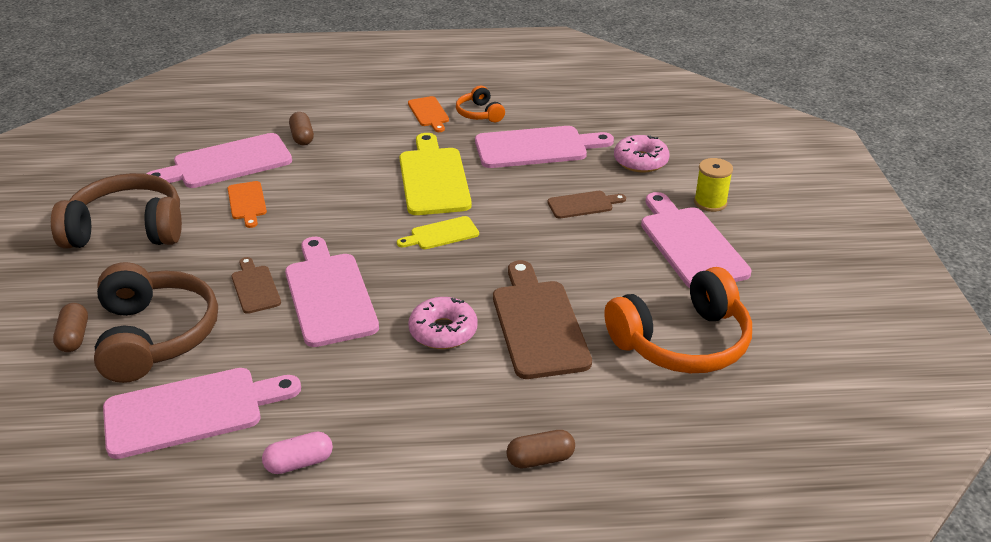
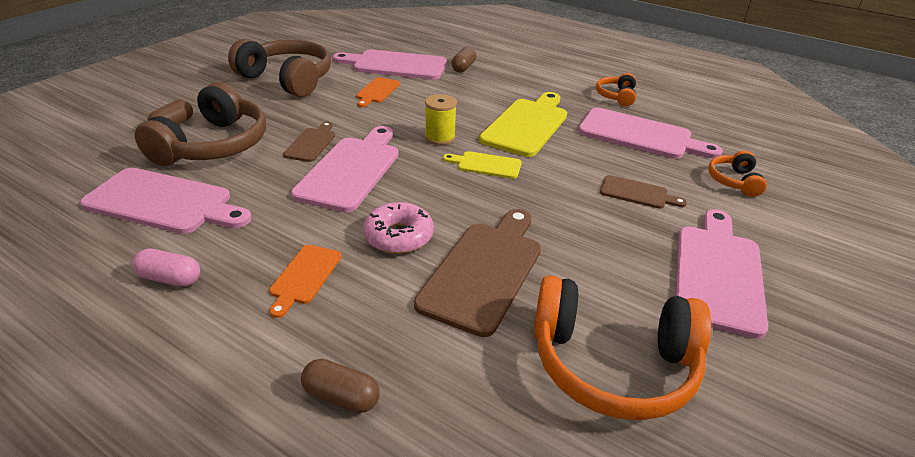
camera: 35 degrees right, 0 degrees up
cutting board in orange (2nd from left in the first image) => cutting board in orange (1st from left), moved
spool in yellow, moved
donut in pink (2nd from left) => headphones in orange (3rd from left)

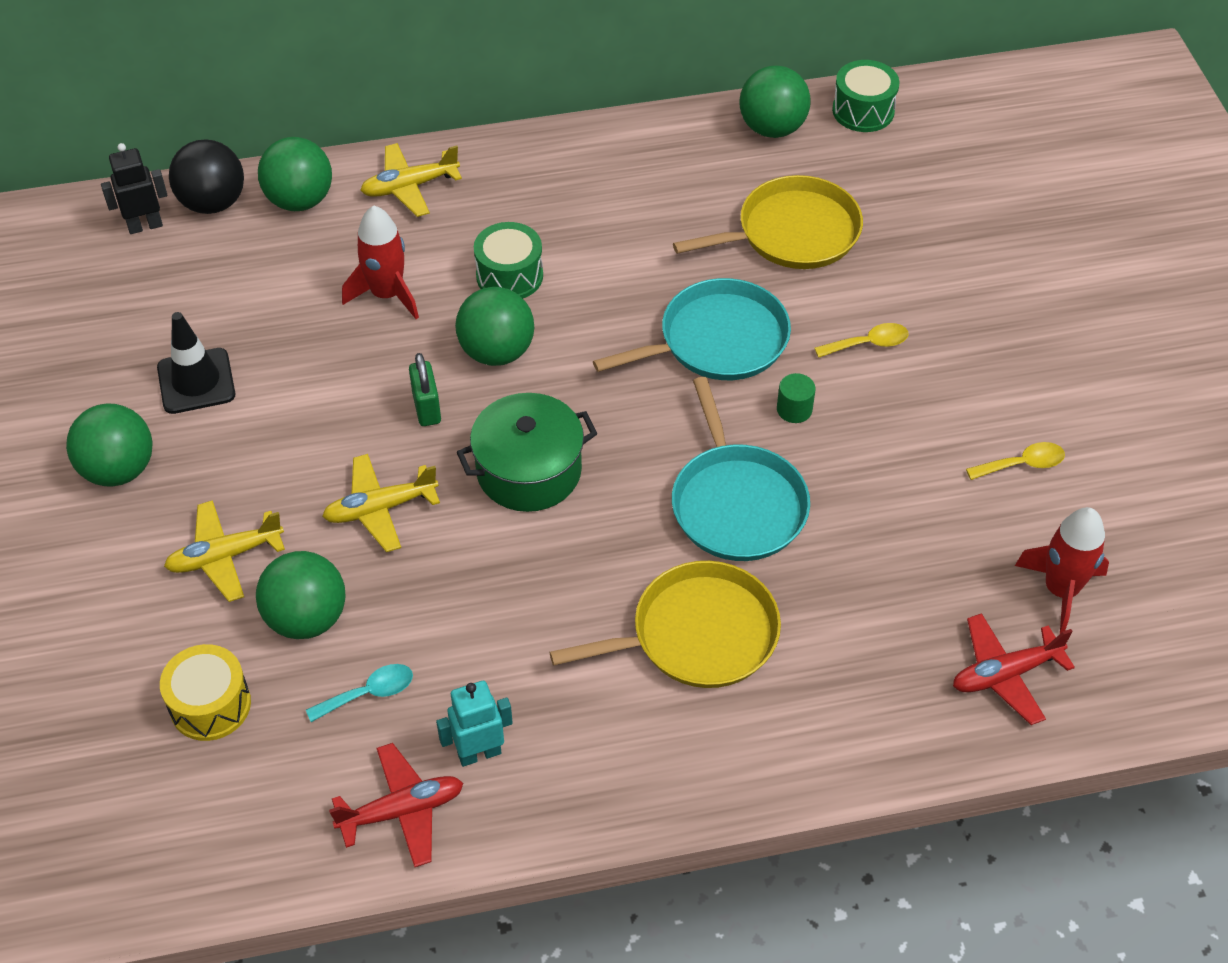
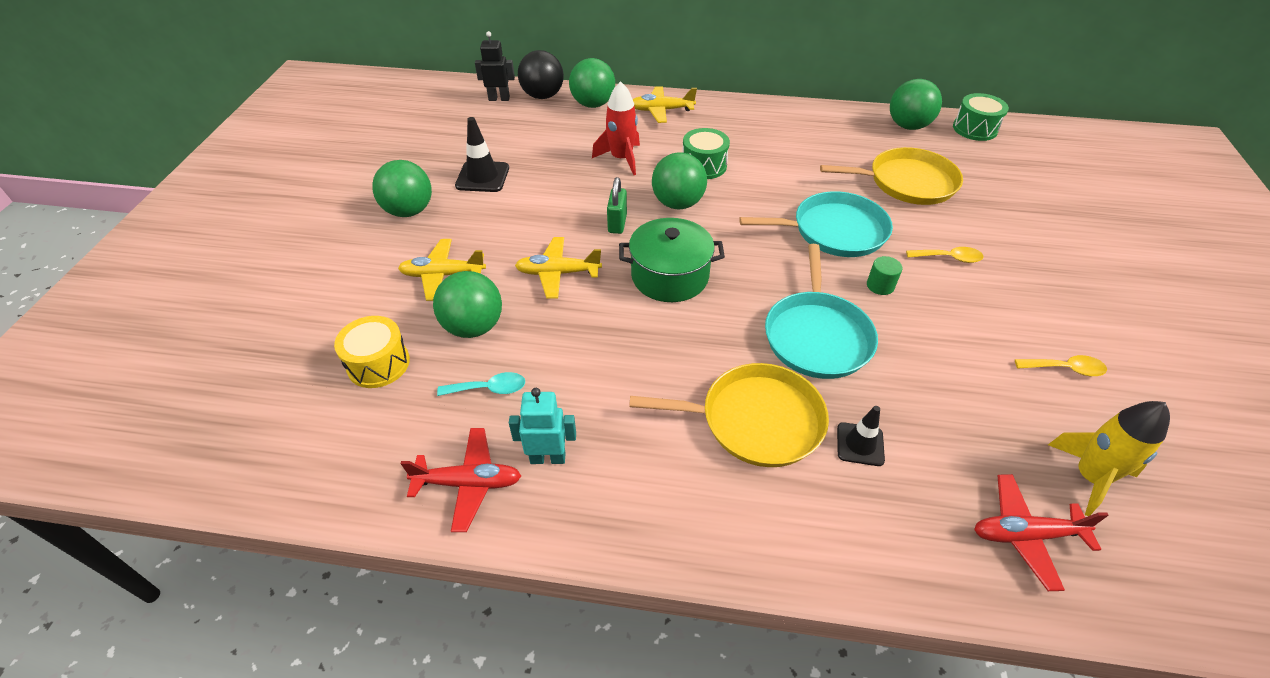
camera: 20 degrees right, 5 degrees down
nothing => traffic cone in black (2nd from left)
rocket in red (2nd from left) => rocket in yellow

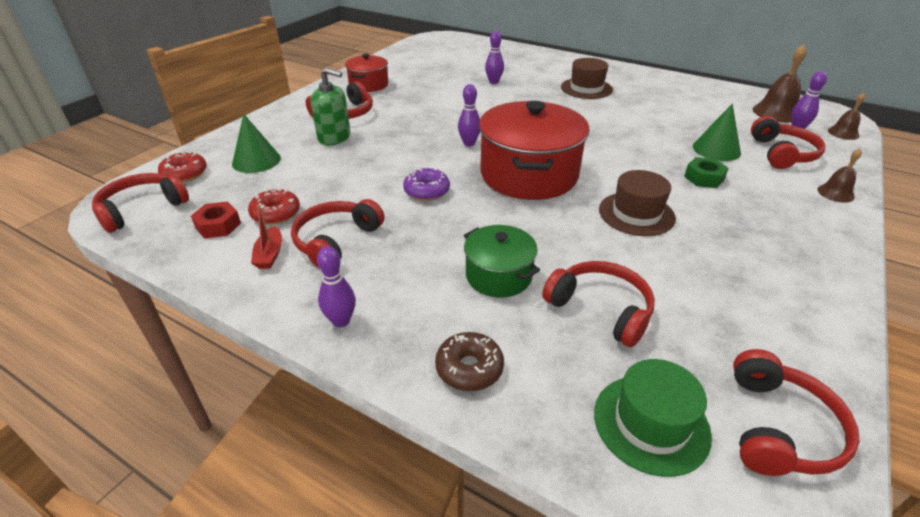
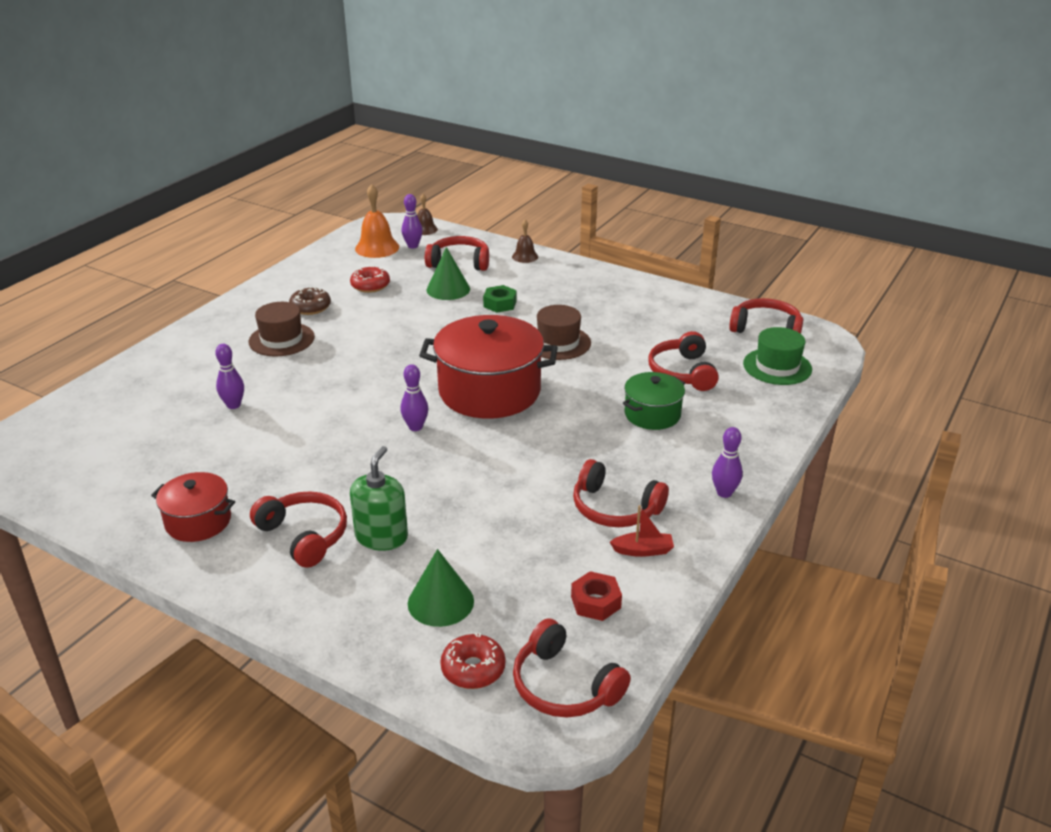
camera: 90 degrees left, 5 degrees down
donut in brown, moved
donut in red (2nd from left in the first image) => donut in red (1st from left), moved
bell in brown (1st from left) => bell in orange
headphones in red (4th from left in the first image) => headphones in red (5th from left), 45 degrees counterclockwise
donut in purple => nothing

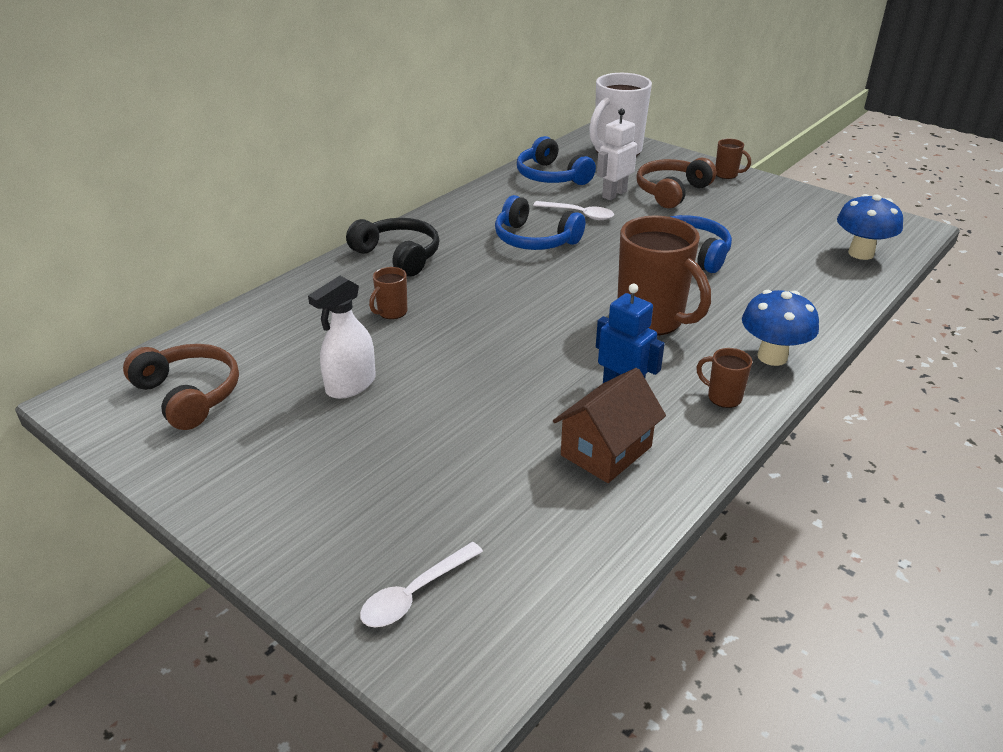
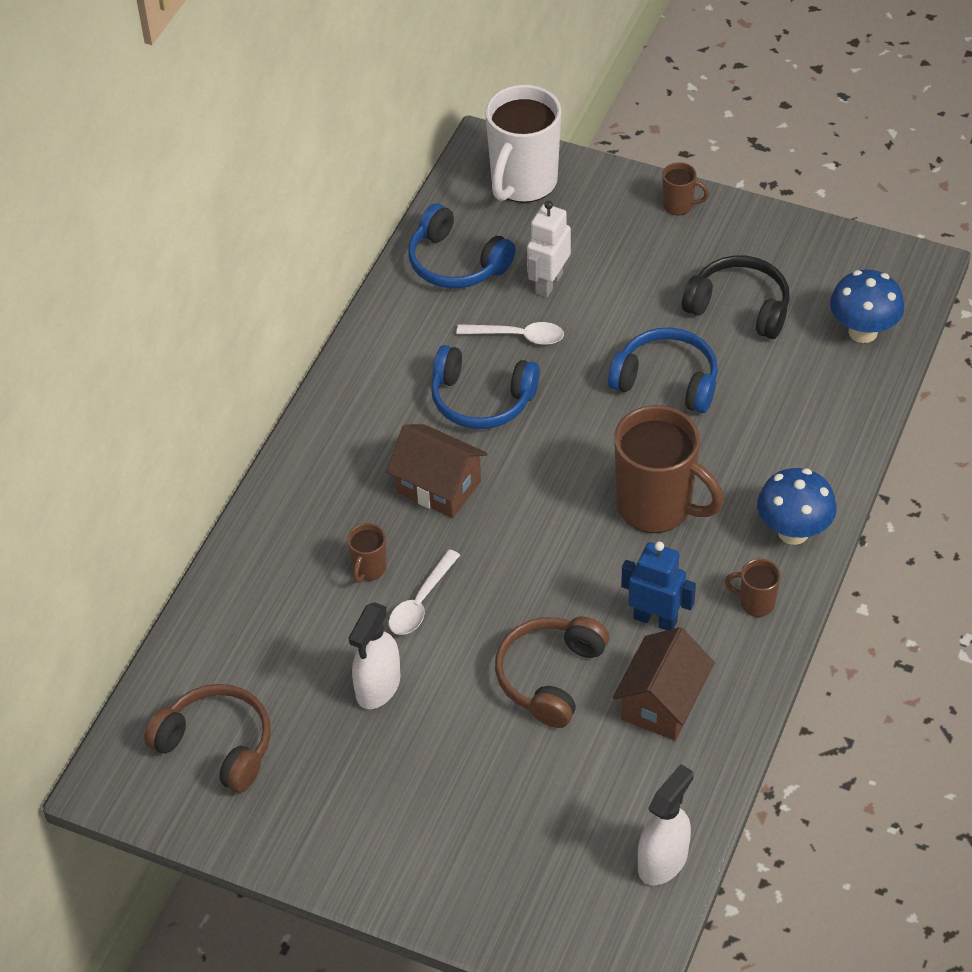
camera: 15 degrees left, 15 degrees up
nothing => house in brown (1st from left)
spoon in white (1st from left), moved
headphones in brown (2nd from left), moved
nothing => spray bottle in white (2nd from left)
headphones in black, moved

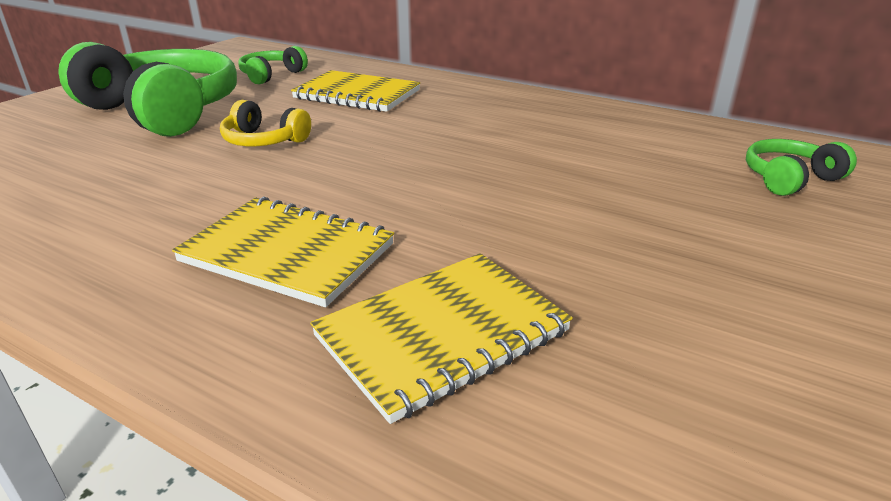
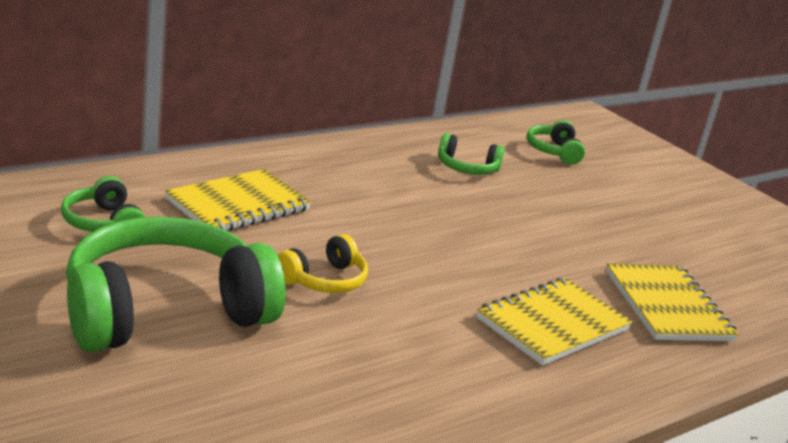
camera: 70 degrees left, 5 degrees down
nothing => headphones in green (3rd from left)

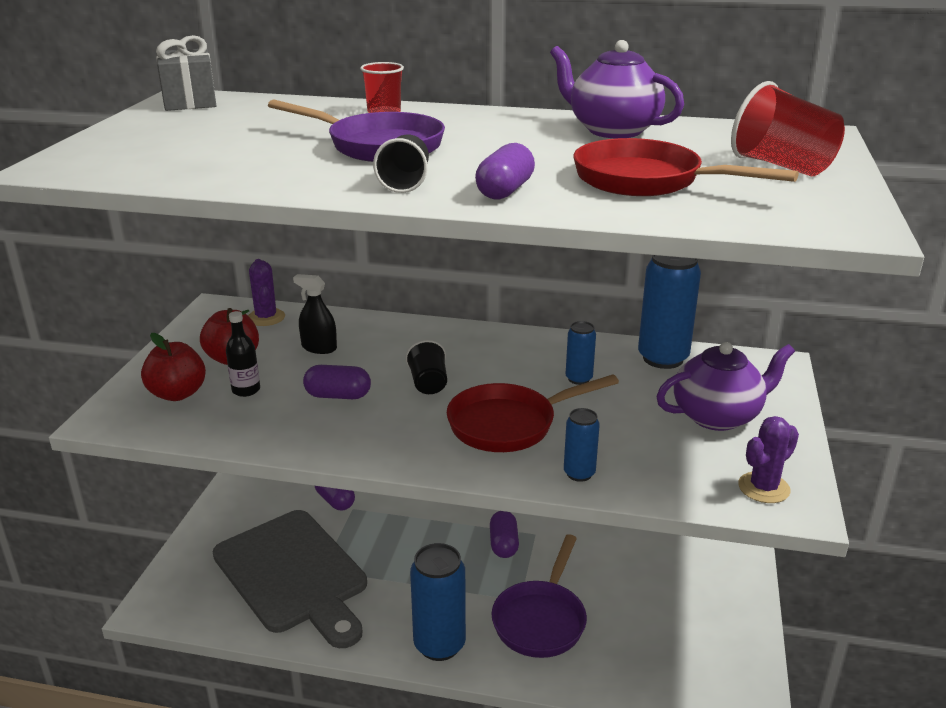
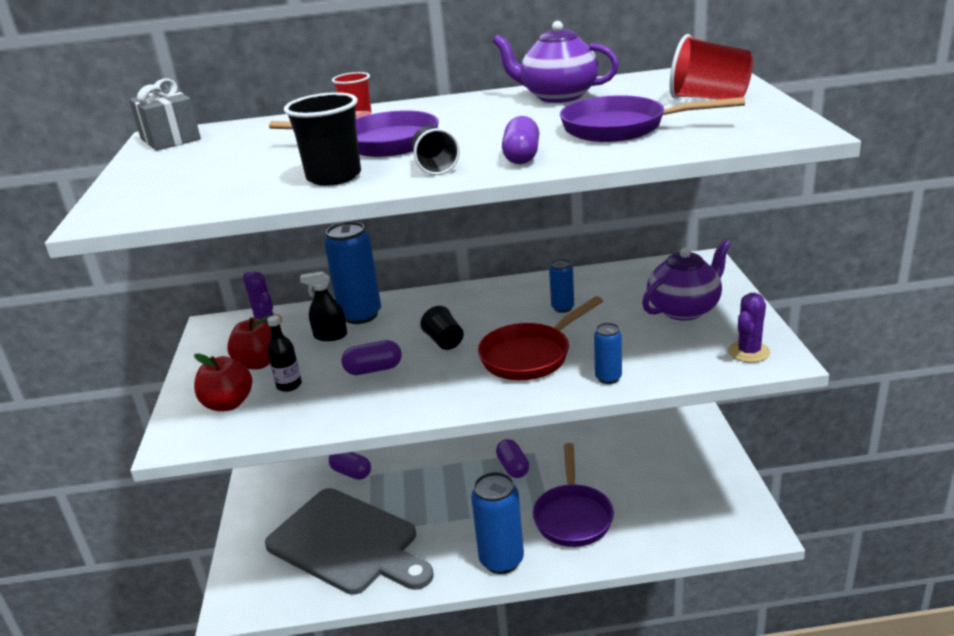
camera: 15 degrees left, 0 degrees up
nothing => cup in black (1st from left)
can in blue (4th from left in the first image) => can in blue (1st from left), moved
pan in red (2nd from left) => pan in purple (3rd from left)

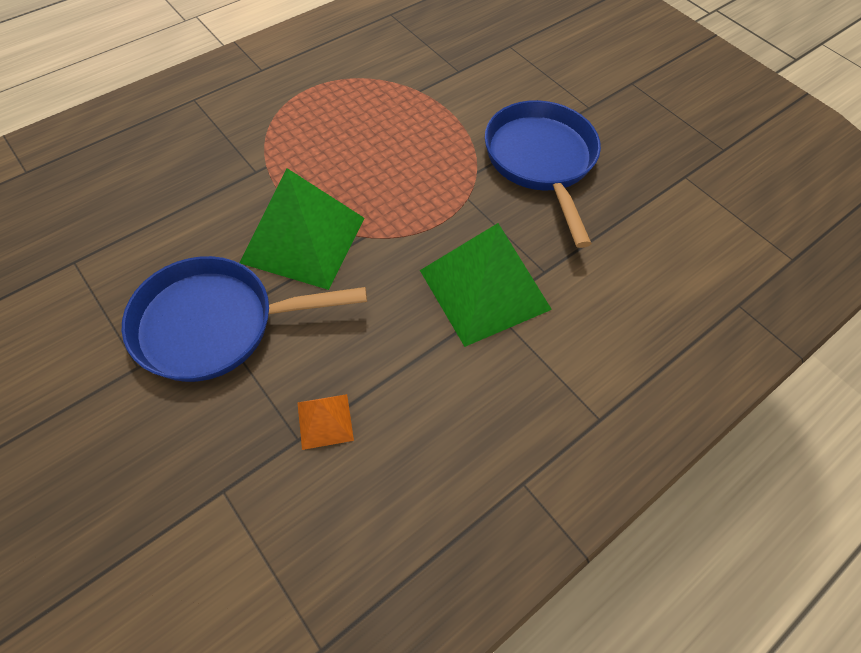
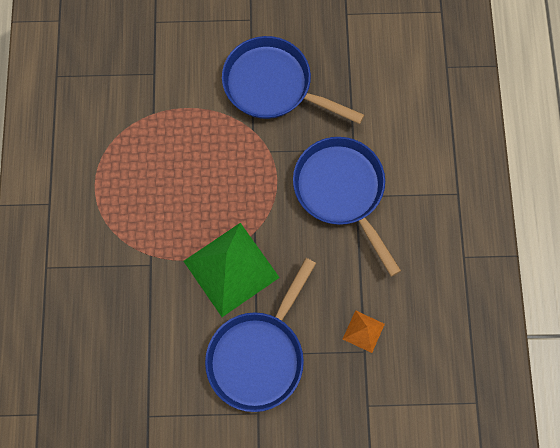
camera: 50 degrees left, 15 degrees up
pyramid in green (2nd from left) => pan in blue (3rd from left)

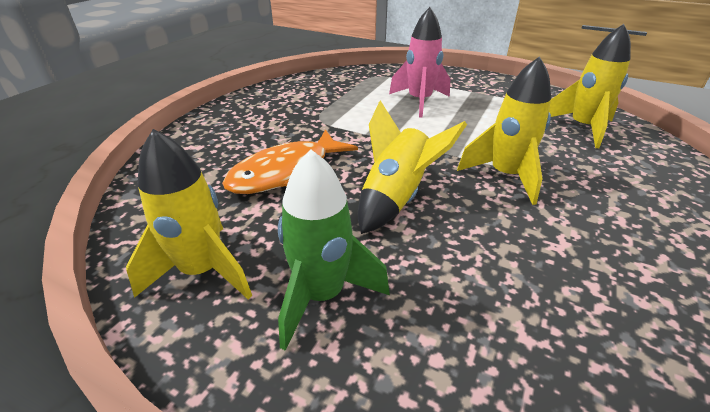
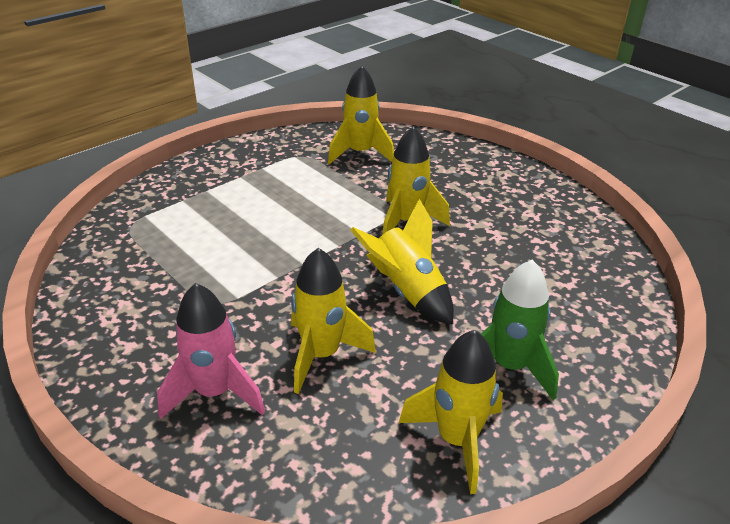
camera: 70 degrees left, 0 degrees up
rocket in pink, moved
fish in orange => rocket in yellow (1st from left)

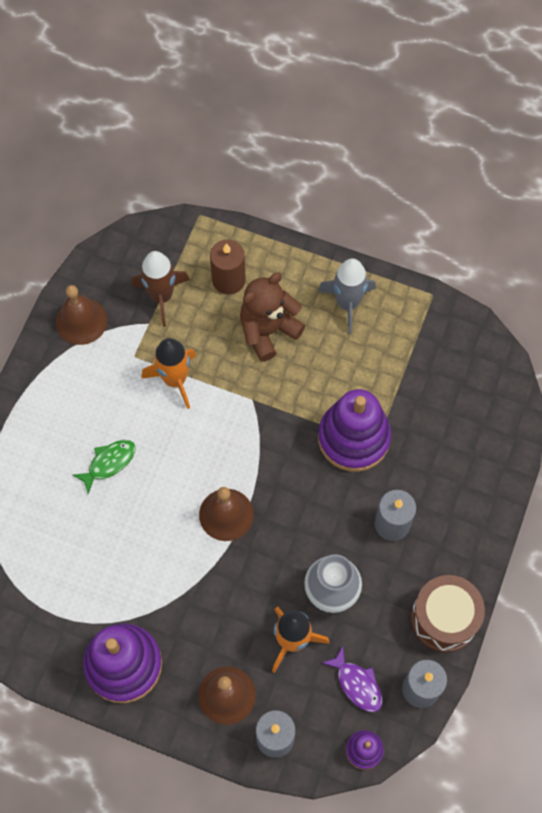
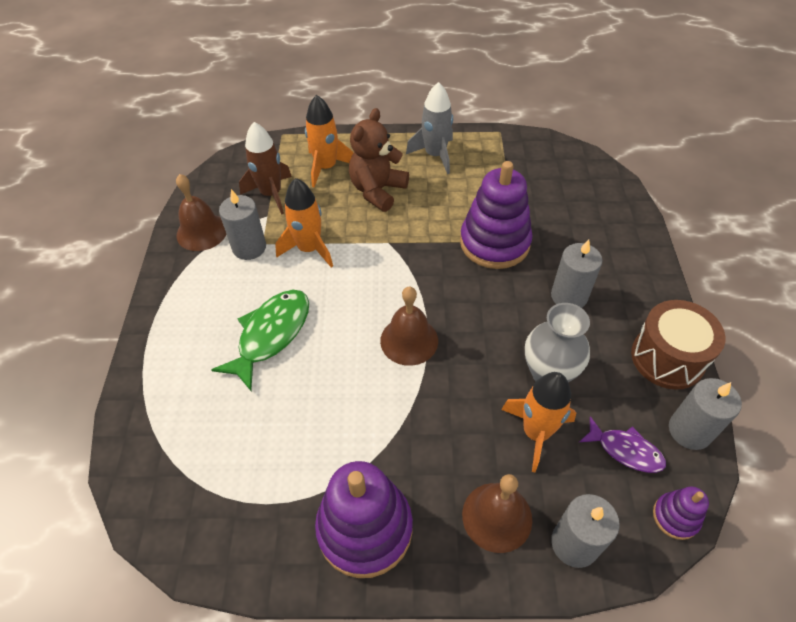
camera: 20 degrees left, 15 degrees down
fish in green, x1.65
nothing => candle in grey (1st from left)
candle in brown => rocket in orange (2nd from left)

